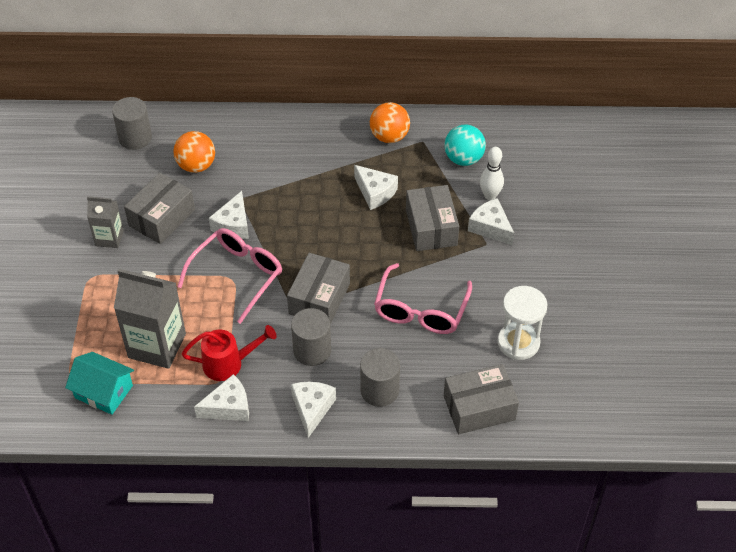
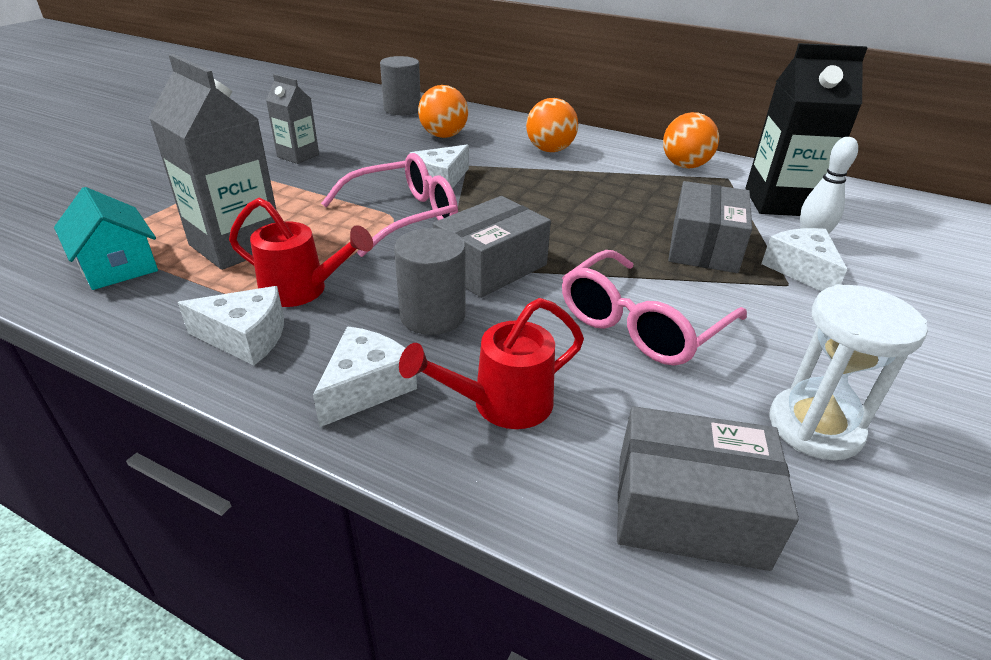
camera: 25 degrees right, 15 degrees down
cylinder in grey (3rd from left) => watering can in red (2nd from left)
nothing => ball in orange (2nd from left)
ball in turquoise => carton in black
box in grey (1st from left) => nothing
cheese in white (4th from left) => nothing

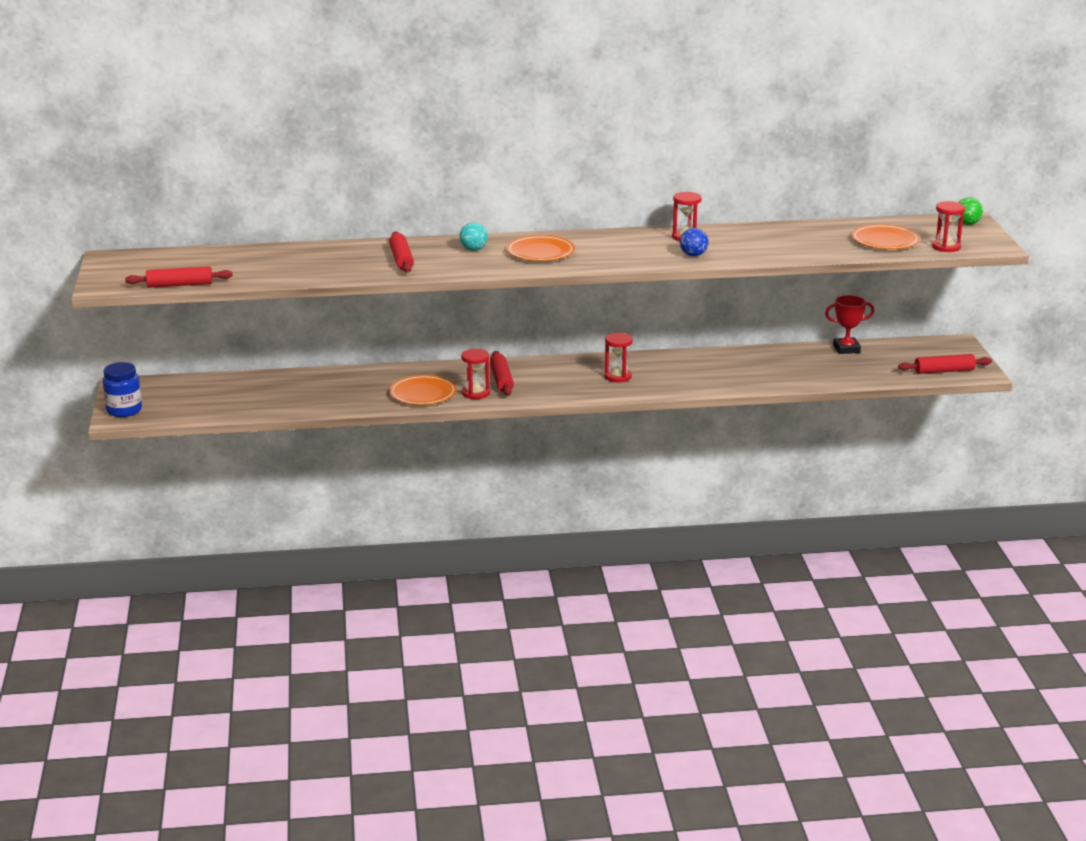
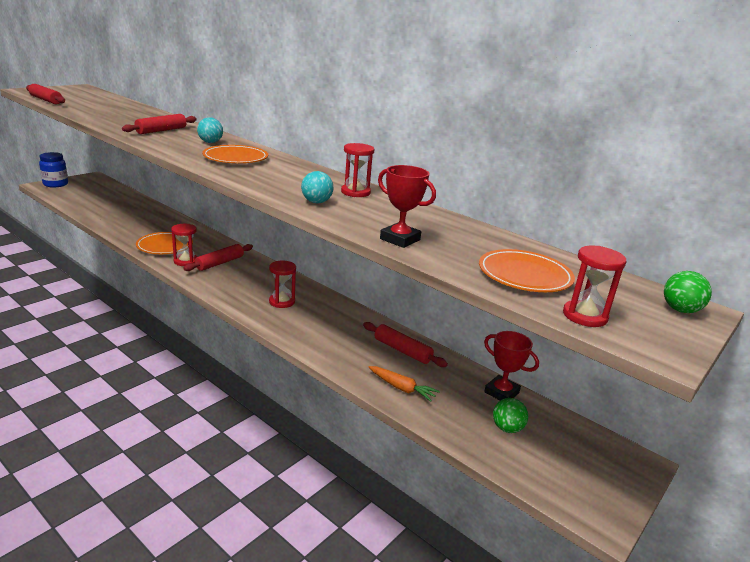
camera: 45 degrees right, 0 degrees up
ball in blue => ball in turquoise (2nd from left)
rolling pin in red (4th from left), moved
nothing => carrot in orange
nothing => trophy in red (1st from left)
nothing => ball in green (1st from left)

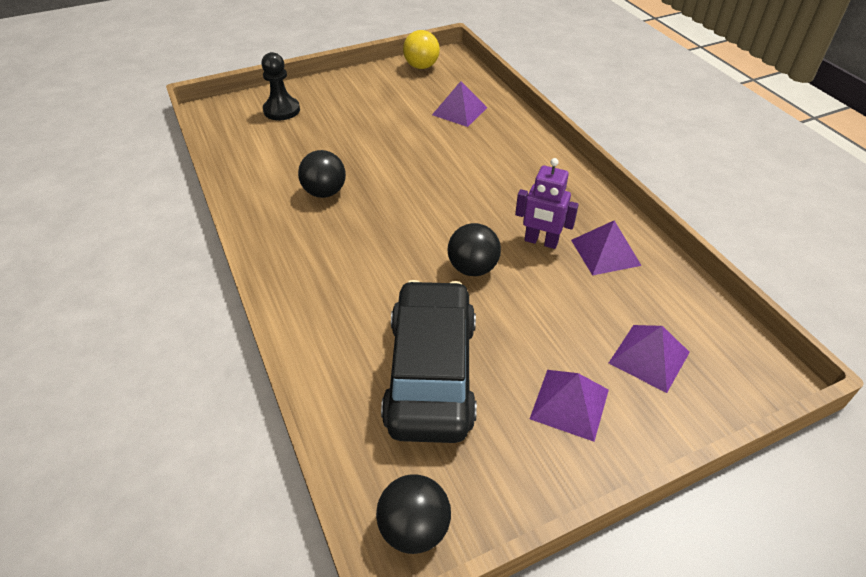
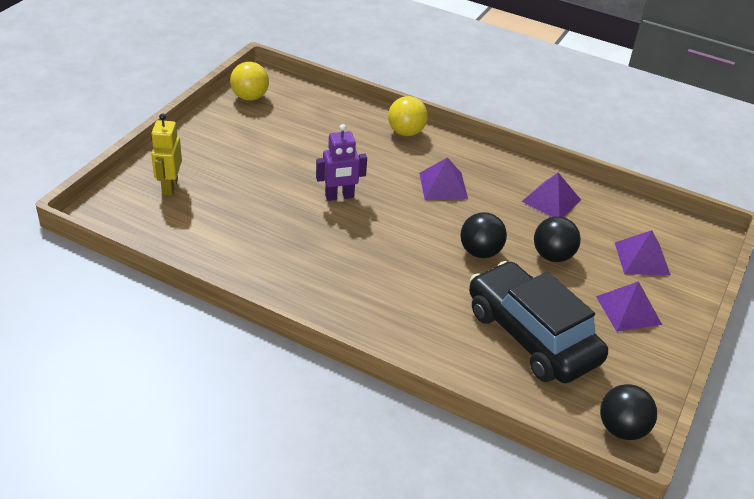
camera: 40 degrees left, 5 degrees down
pawn in black => robot in yellow
robot in purple, moved
nothing => ball in yellow (2nd from left)
pyramid in purple (1st from left), moved
ball in black (1st from left in the first image) => ball in black (2nd from left), moved

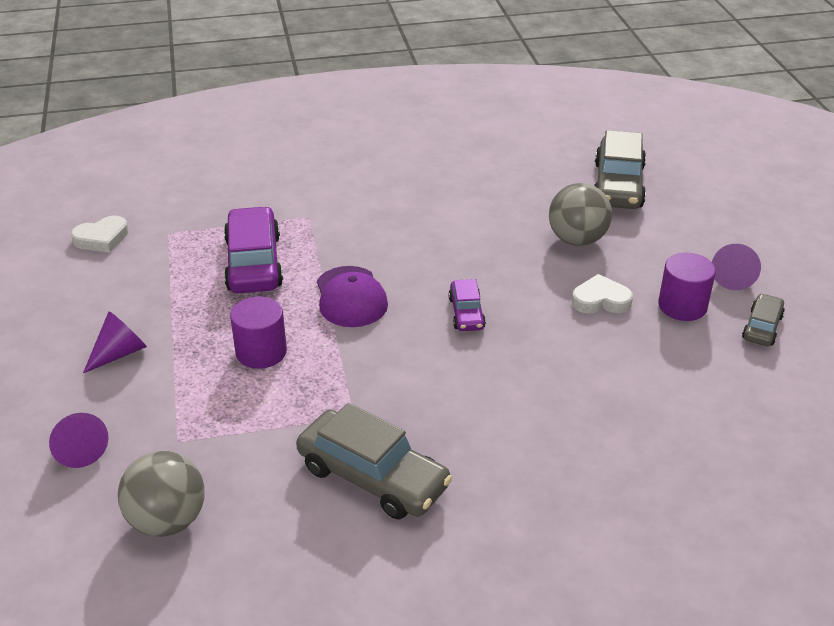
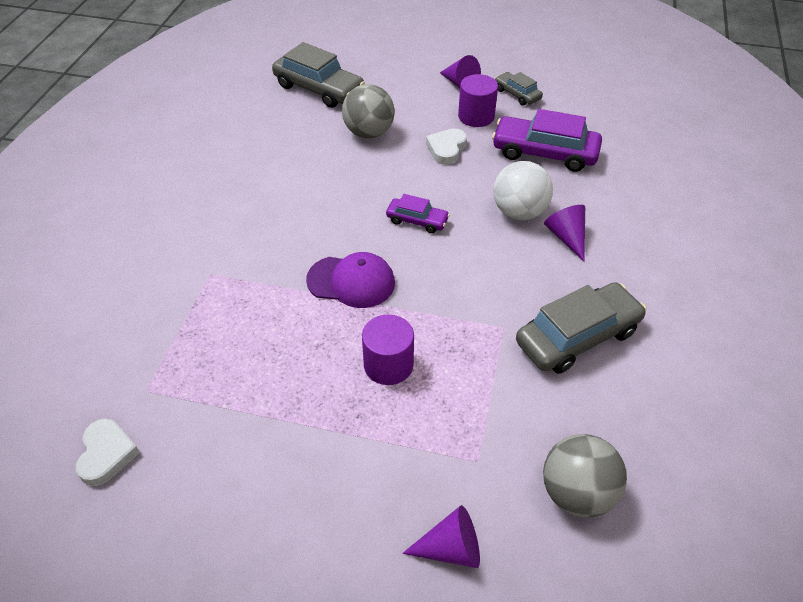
camera: 65 degrees left, 10 degrees up
car in purple (1st from left in the first image) => car in purple (2nd from left), moved
nothing => ball in white
cone in purple (2nd from left in the first image) => cone in purple (3rd from left), moved

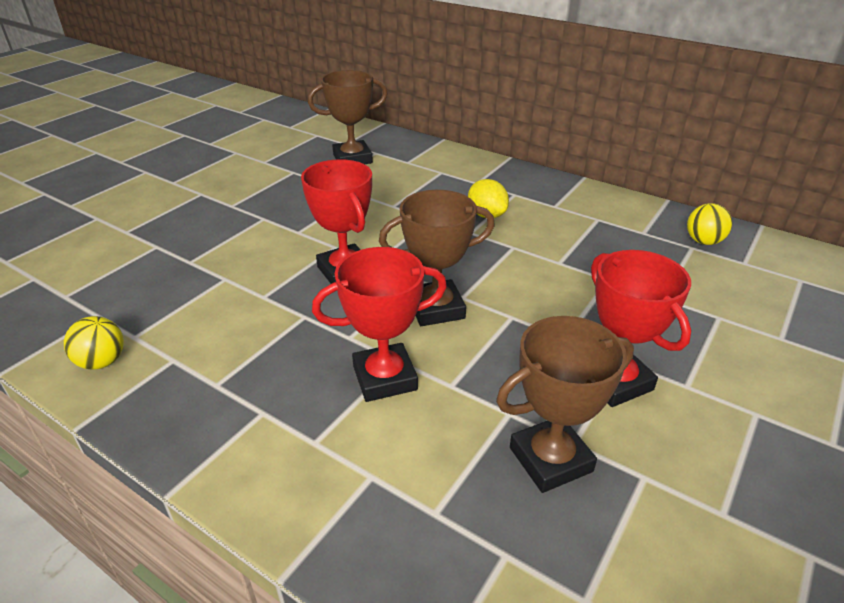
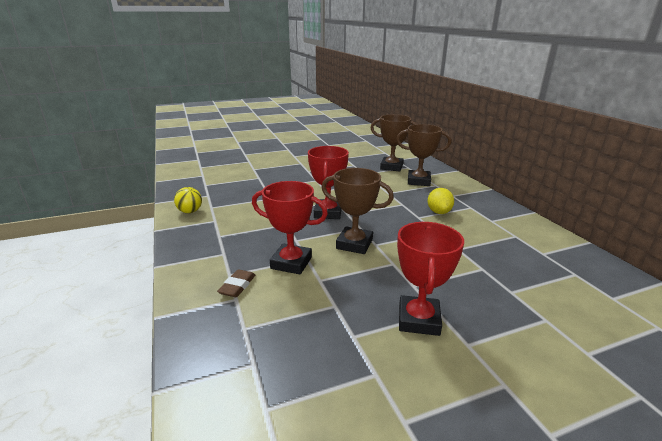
camera: 35 degrees right, 10 degrees down
nothing => eraser in brown
trophy in brown (3rd from left), moved
ball in yellow (2nd from left) => nothing

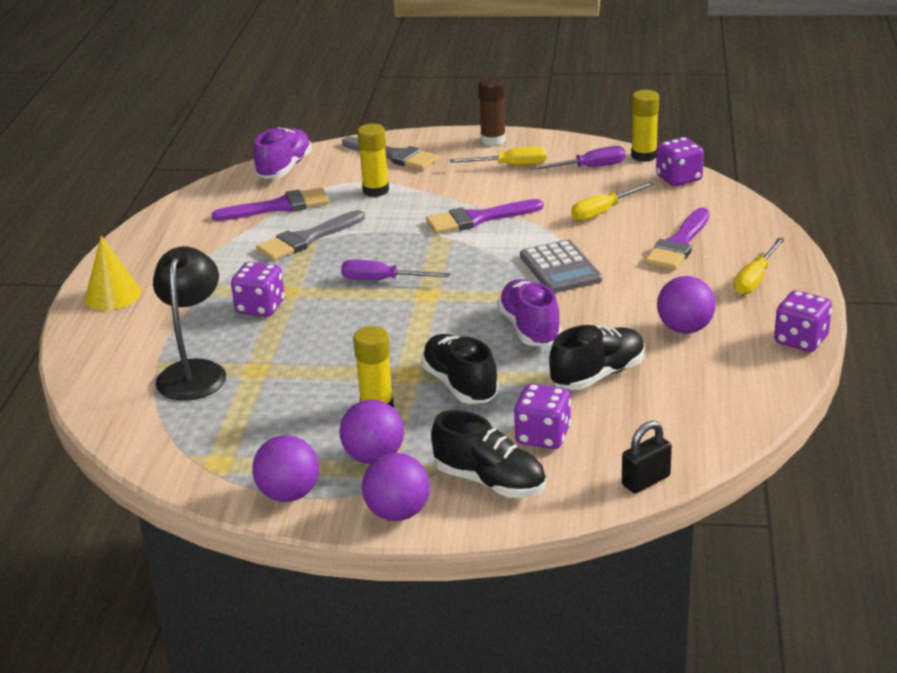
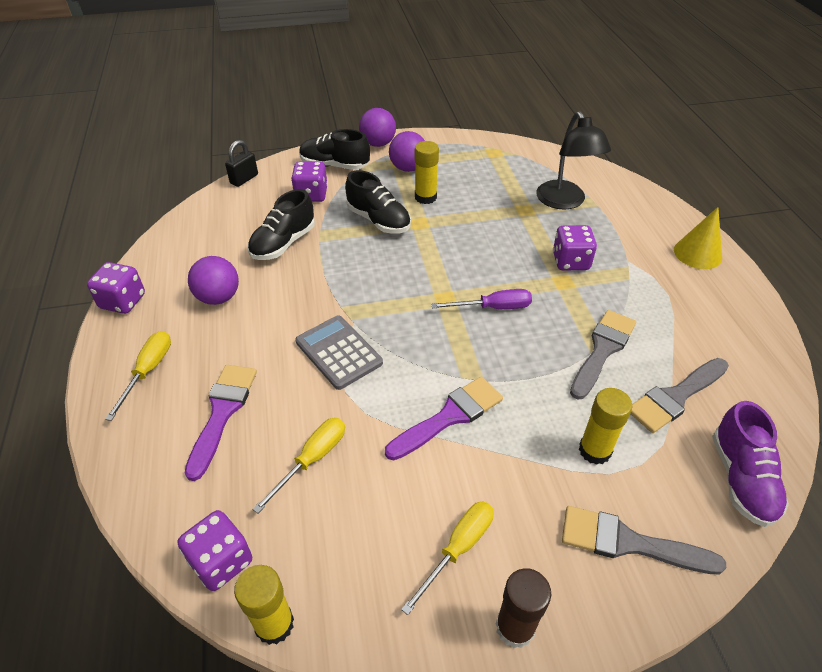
camera: 160 degrees right, 15 degrees up
screwdriver in yellow (1st from left in the first image) => screwdriver in yellow (3rd from left), 150 degrees clockwise
brush in purple (1st from left) => brush in grey (3rd from left)
ball in purple (1st from left) => nothing
shoe in purple (2nd from left) => nothing
screwdriver in purple (2nd from left) => nothing

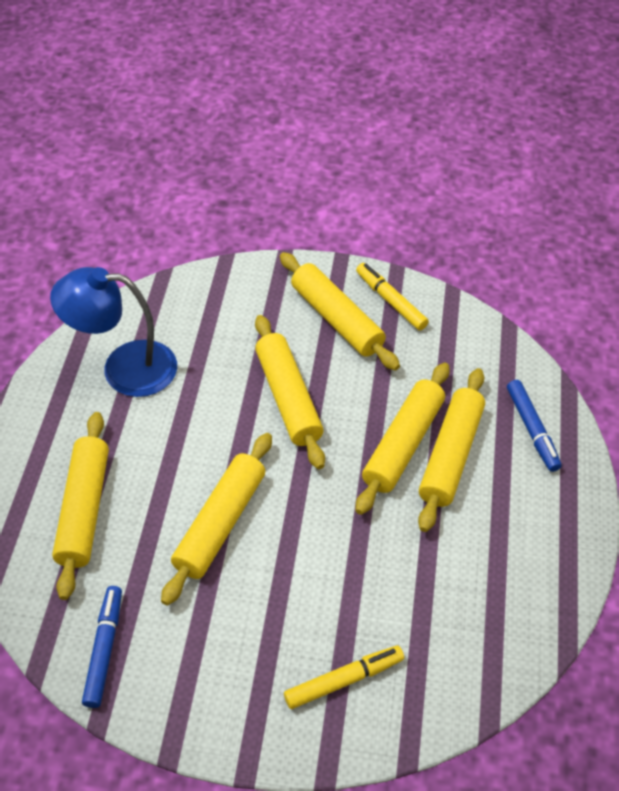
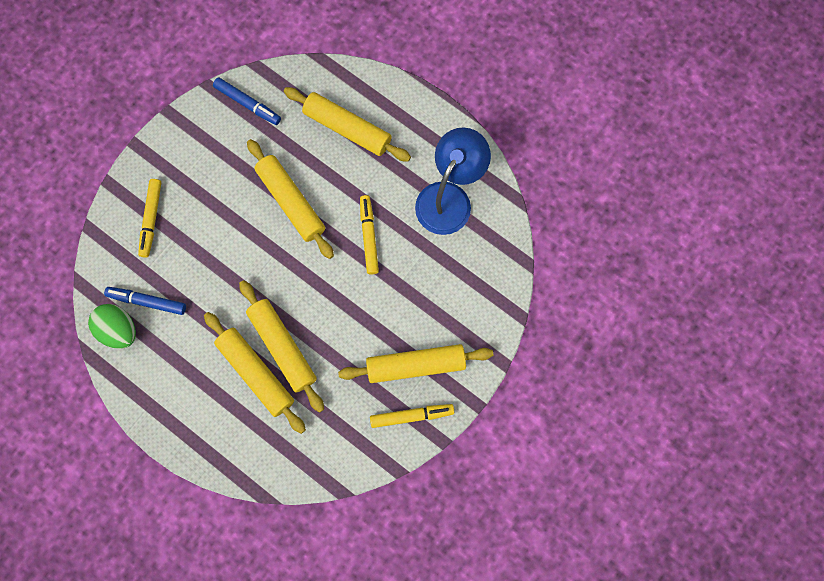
camera: 120 degrees right, 25 degrees up
nothing => egg in green
marker in blue (2nd from left in the first image) => marker in blue (1st from left), moved
nothing => marker in yellow (2nd from left)
rolling pin in yellow (3rd from left) => nothing

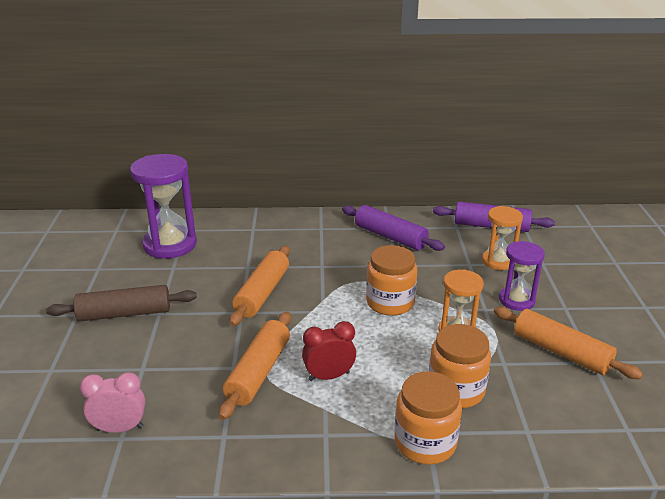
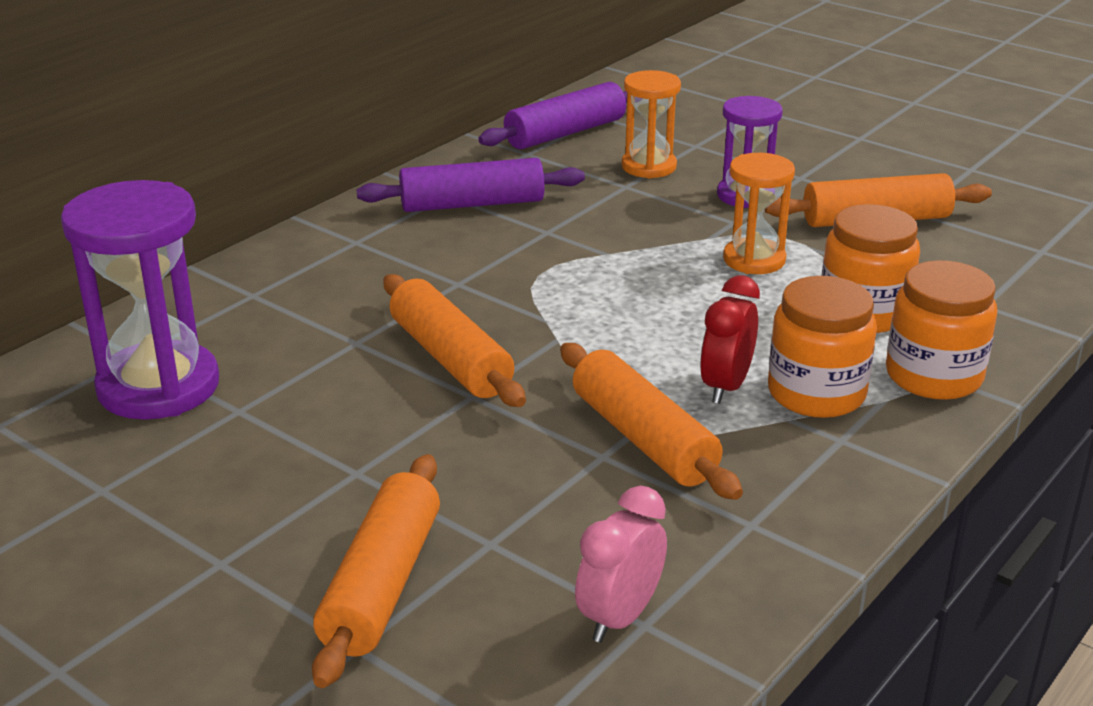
camera: 50 degrees left, 0 degrees up
nothing => rolling pin in orange (1st from left)
jar in orange (1st from left), moved
rolling pin in brown => nothing

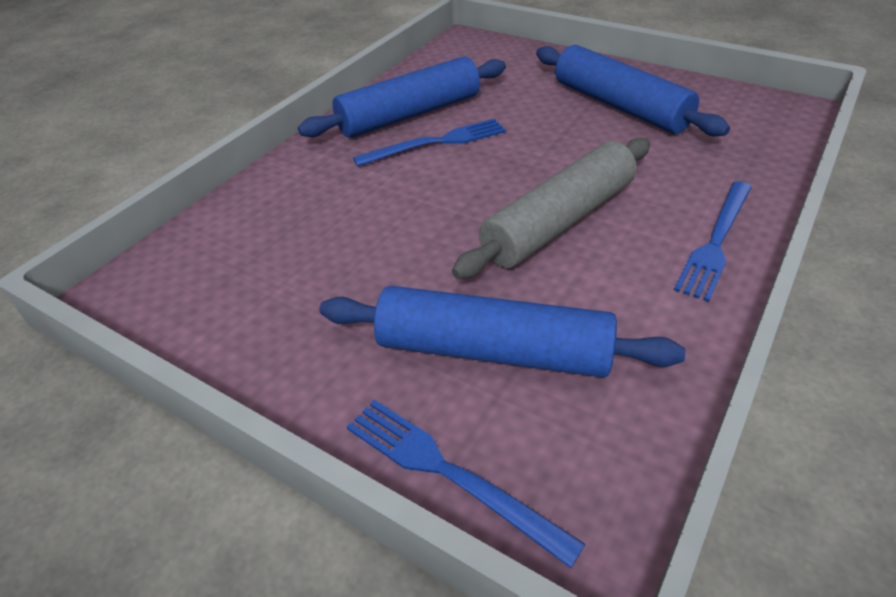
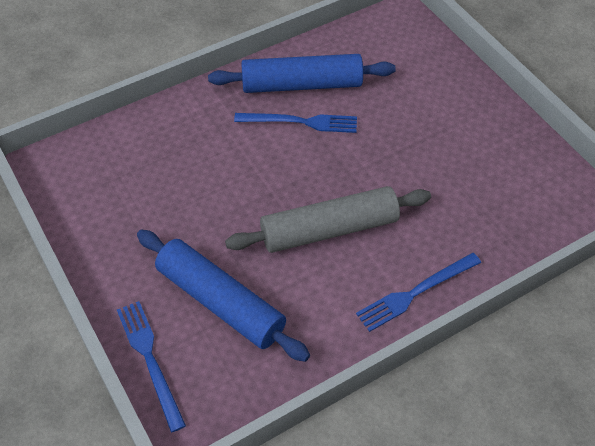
camera: 25 degrees right, 10 degrees up
rolling pin in blue (3rd from left) => nothing

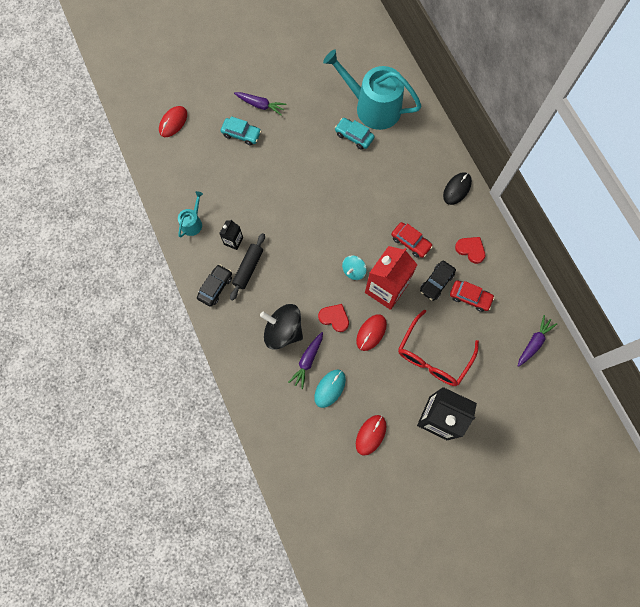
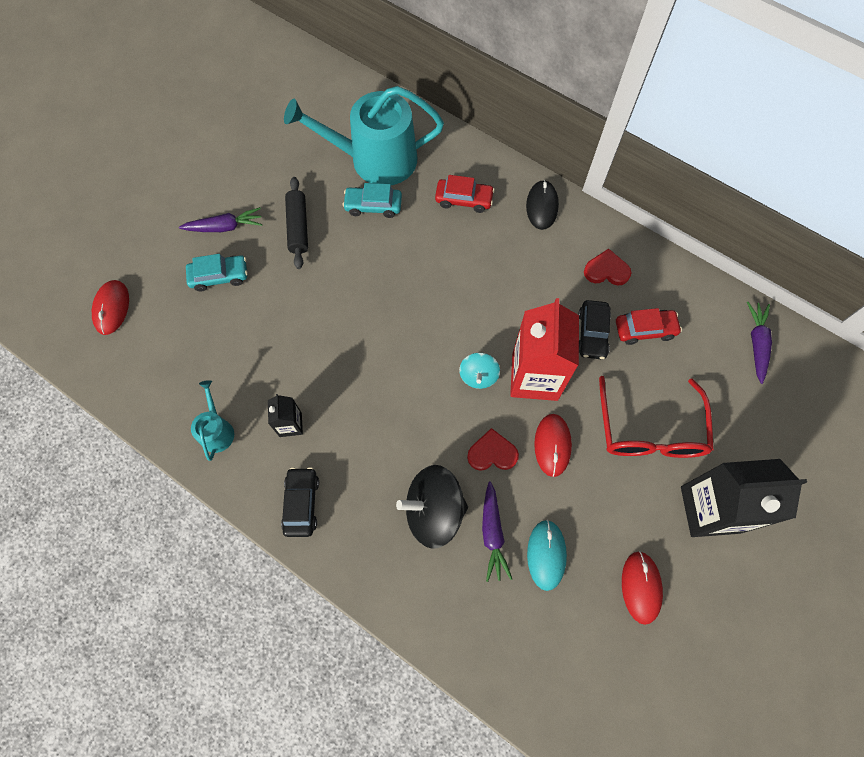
camera: 30 degrees left, 5 degrees down
rolling pin in black, moved
car in red (1st from left), moved

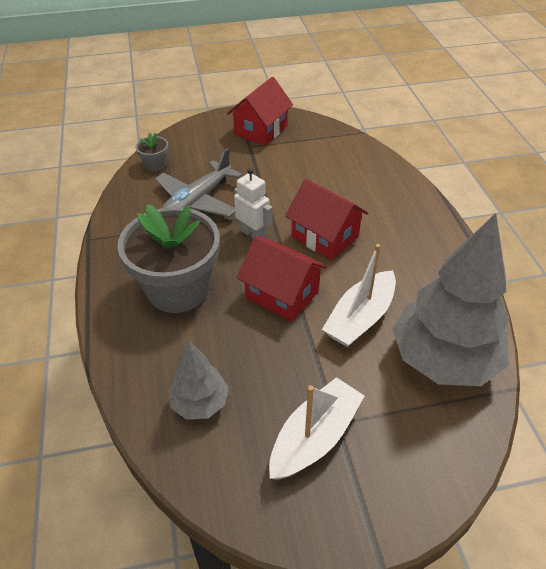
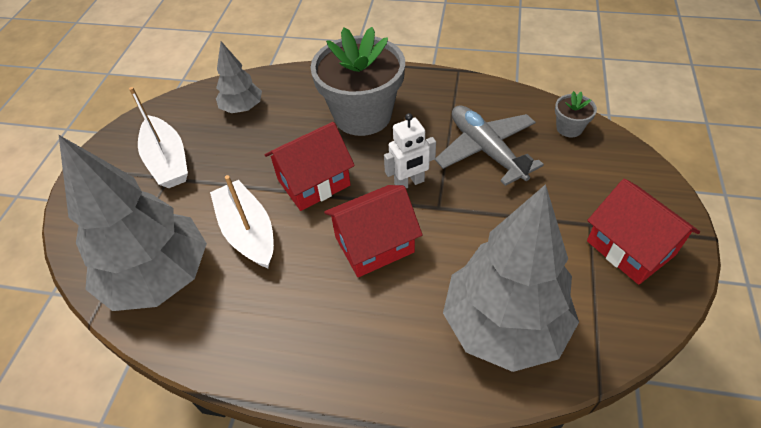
camera: 115 degrees right, 5 degrees up
nothing => tree in grey (3rd from left)

